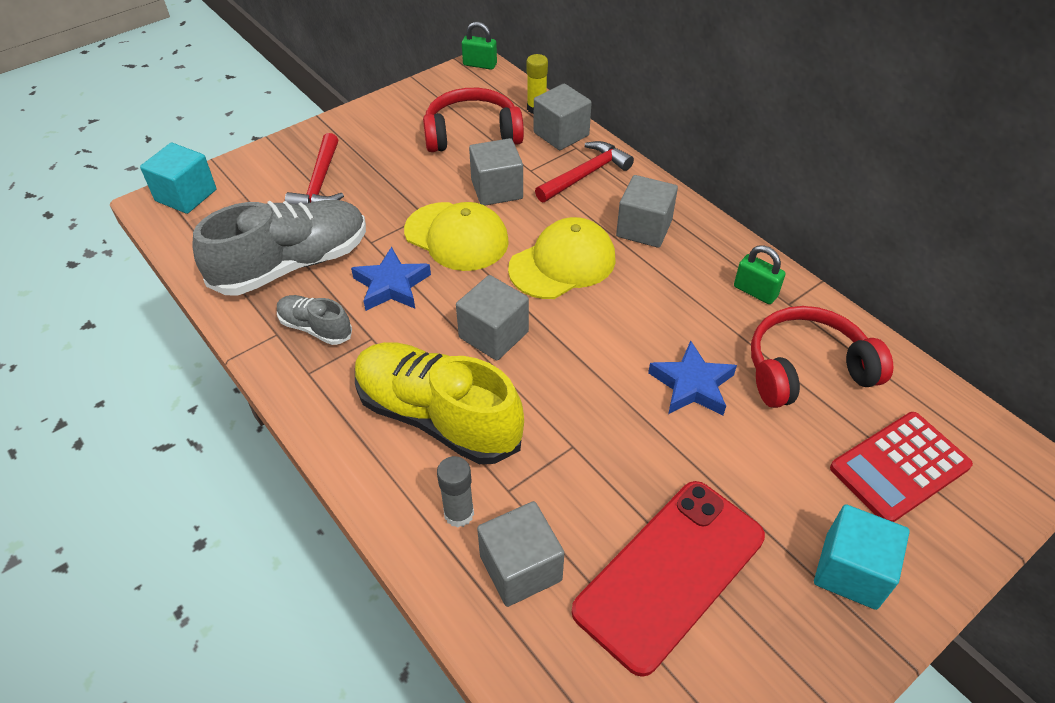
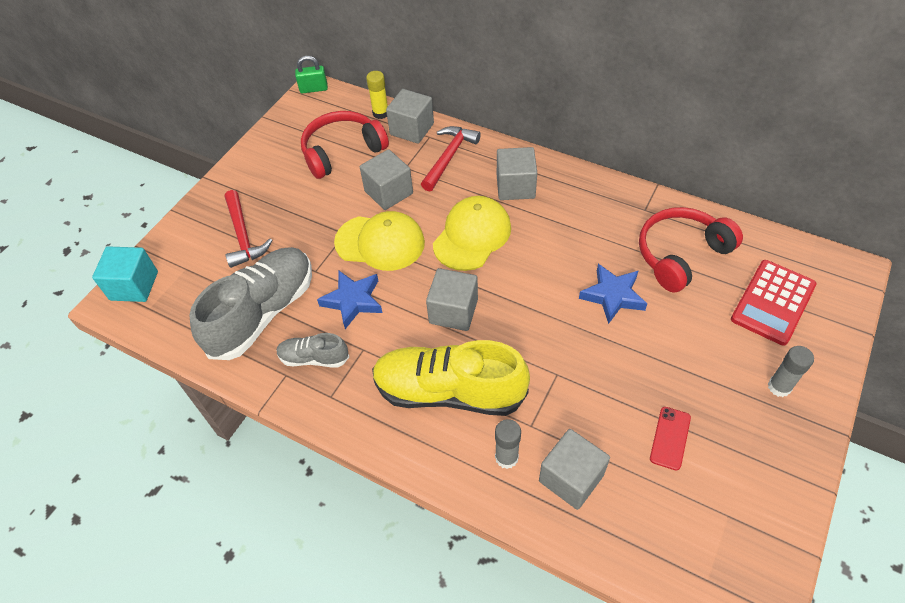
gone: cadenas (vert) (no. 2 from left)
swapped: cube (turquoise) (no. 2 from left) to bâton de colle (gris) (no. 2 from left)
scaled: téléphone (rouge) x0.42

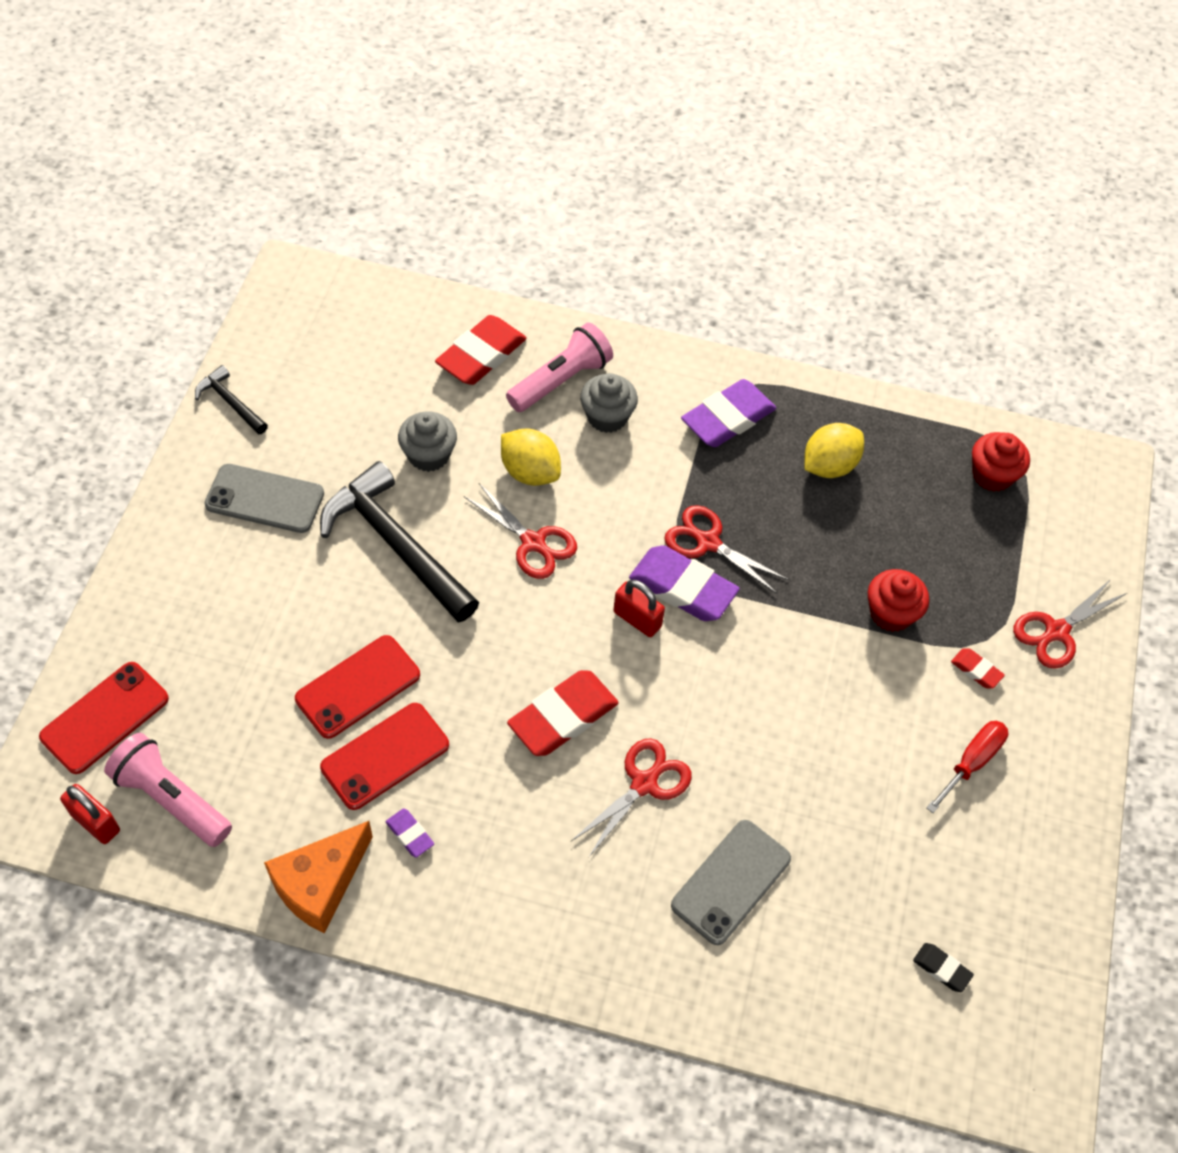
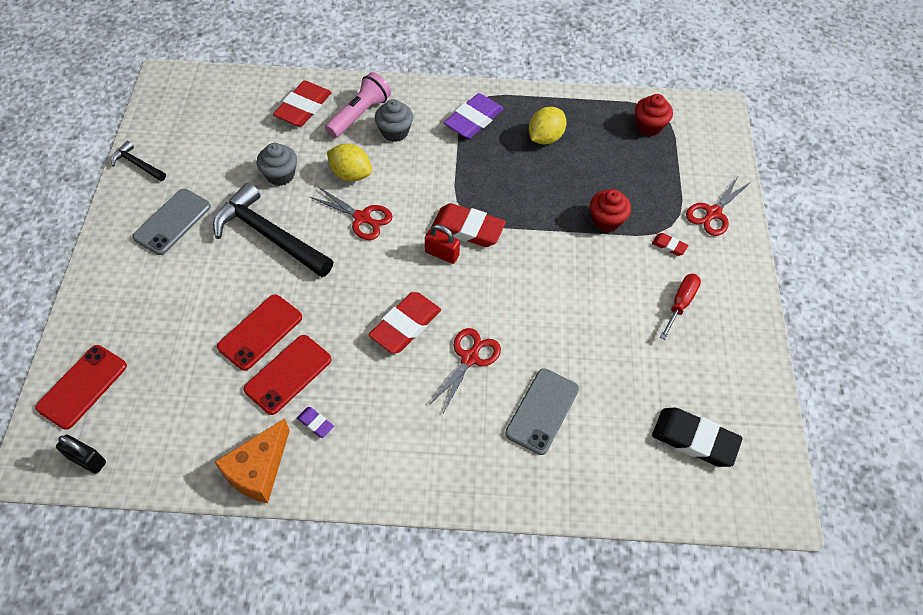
gone: lampe de poche (rose) (no. 1 from left); ciseaux (rouge) (no. 3 from left)
repainted: cadenas (rouge) (no. 1 from left) to cadenas (noir); gomme (violet) (no. 2 from left) to gomme (rouge) (no. 3 from left)
rotated: téléphone (gris) (no. 1 from left) 60 degrees counterclockwise
scaled: gomme (noir) x2.12

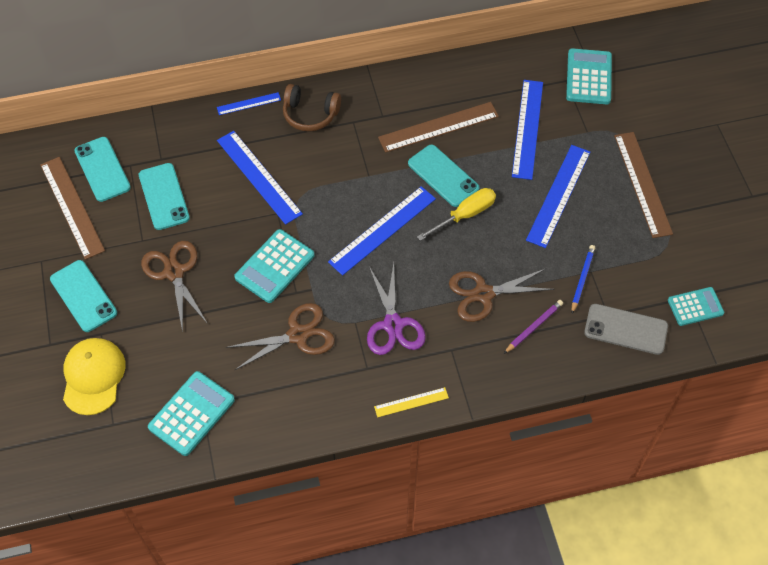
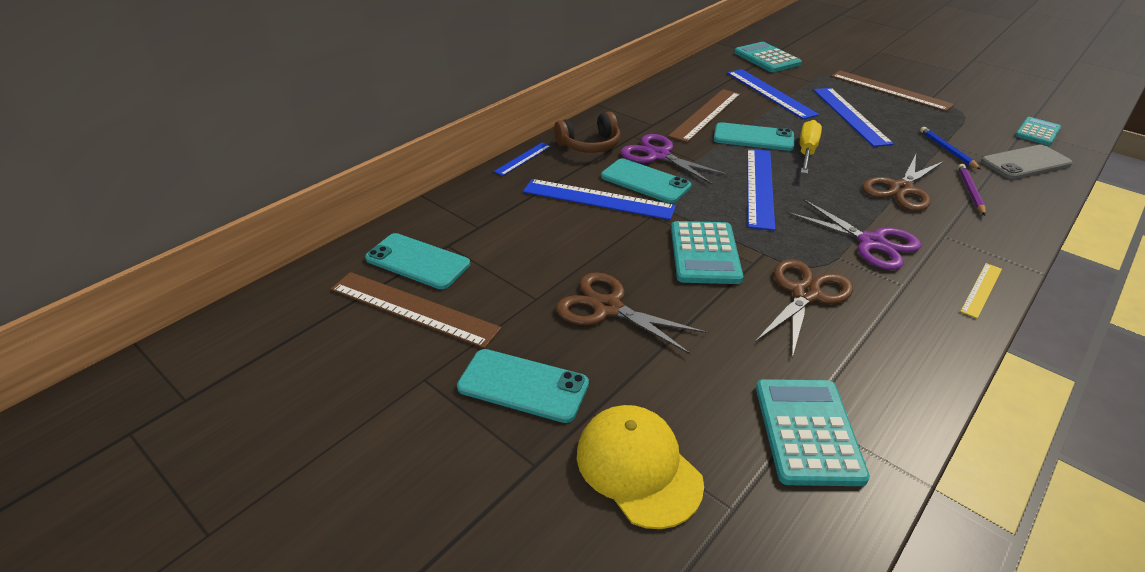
new: ciseaux (violet) (no. 1 from left)
shifted: téléphone (turquoise) (no. 3 from left)

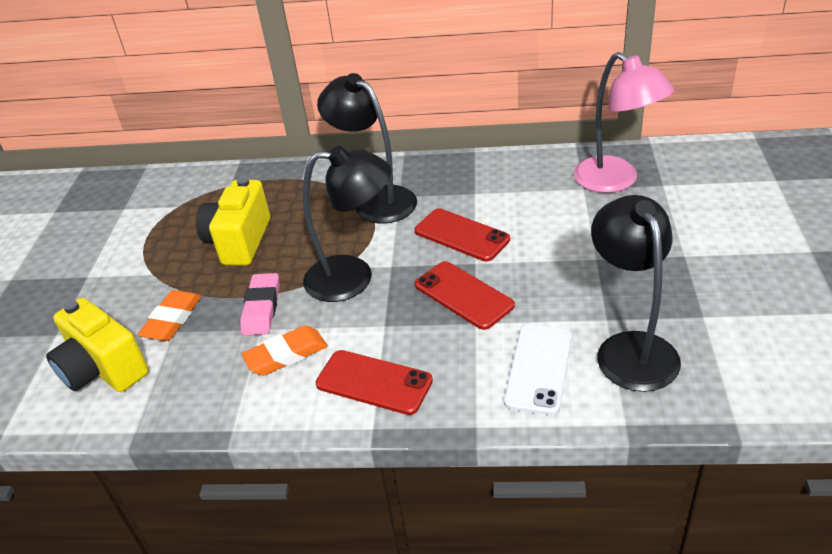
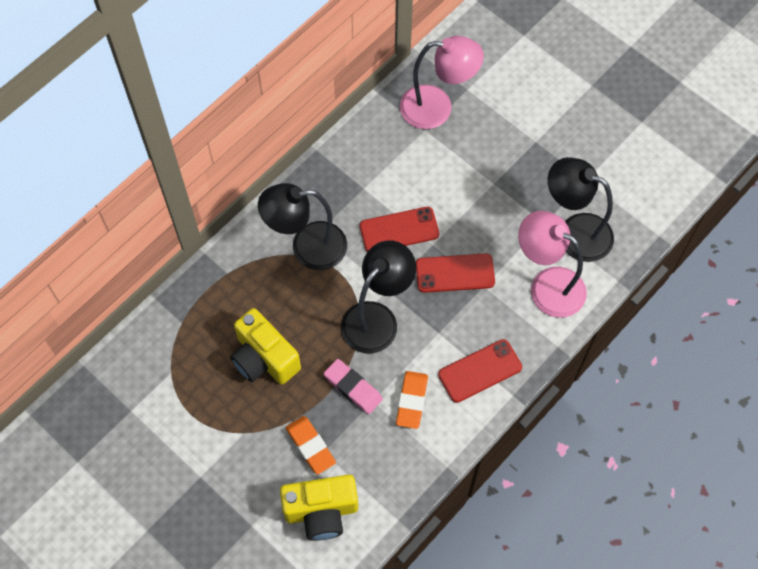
swapped: téléphone (blanc) to lampe (rose) (no. 2 from left)

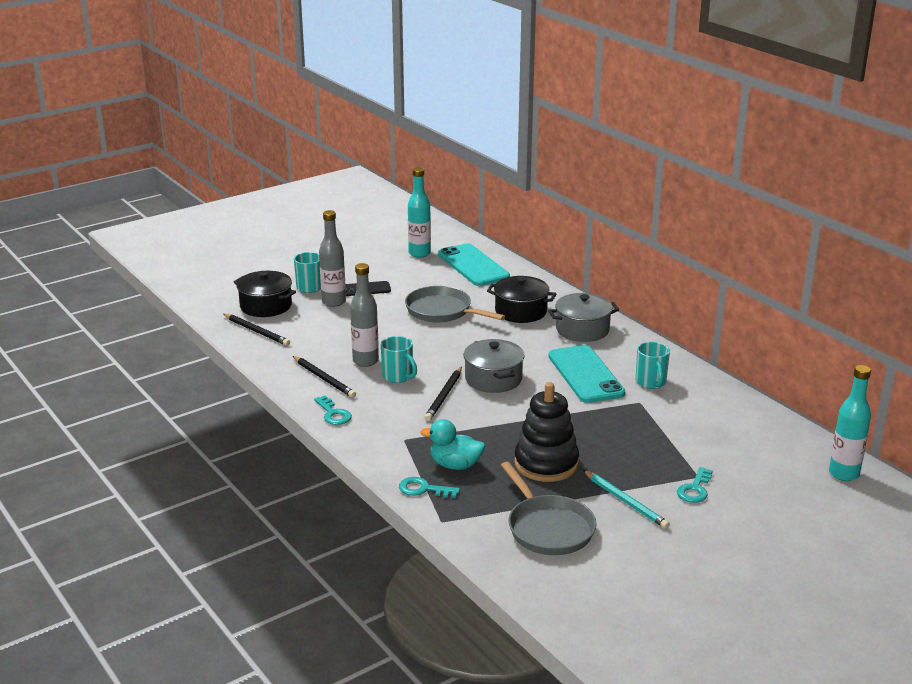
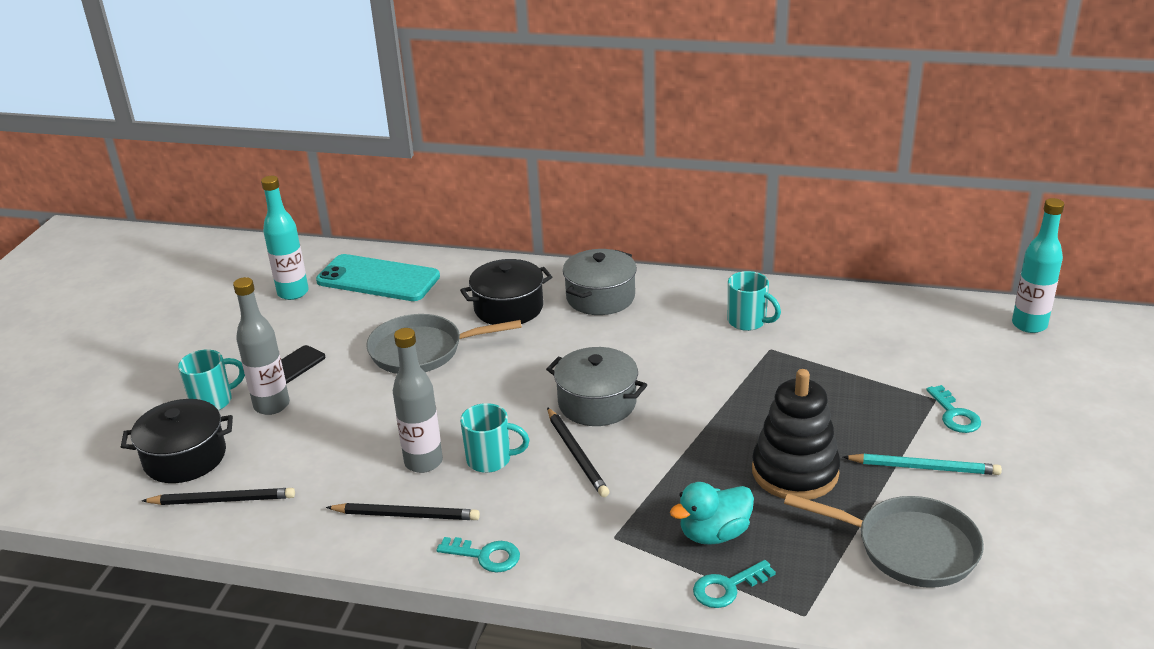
gone: téléphone (turquoise) (no. 2 from left)

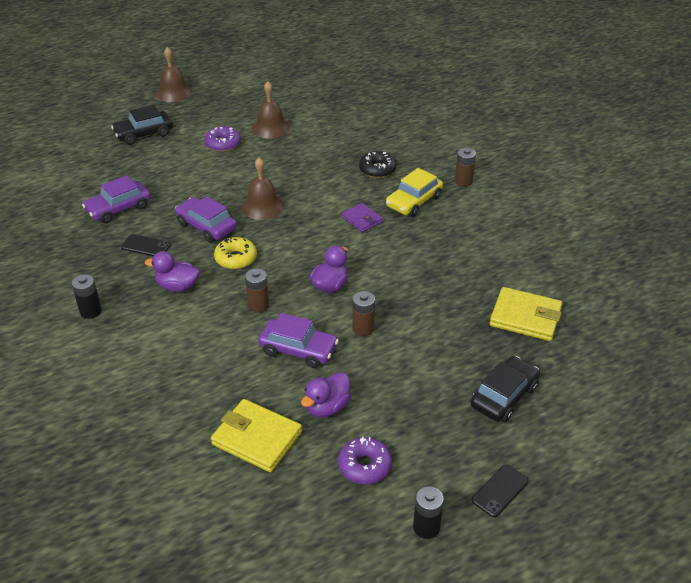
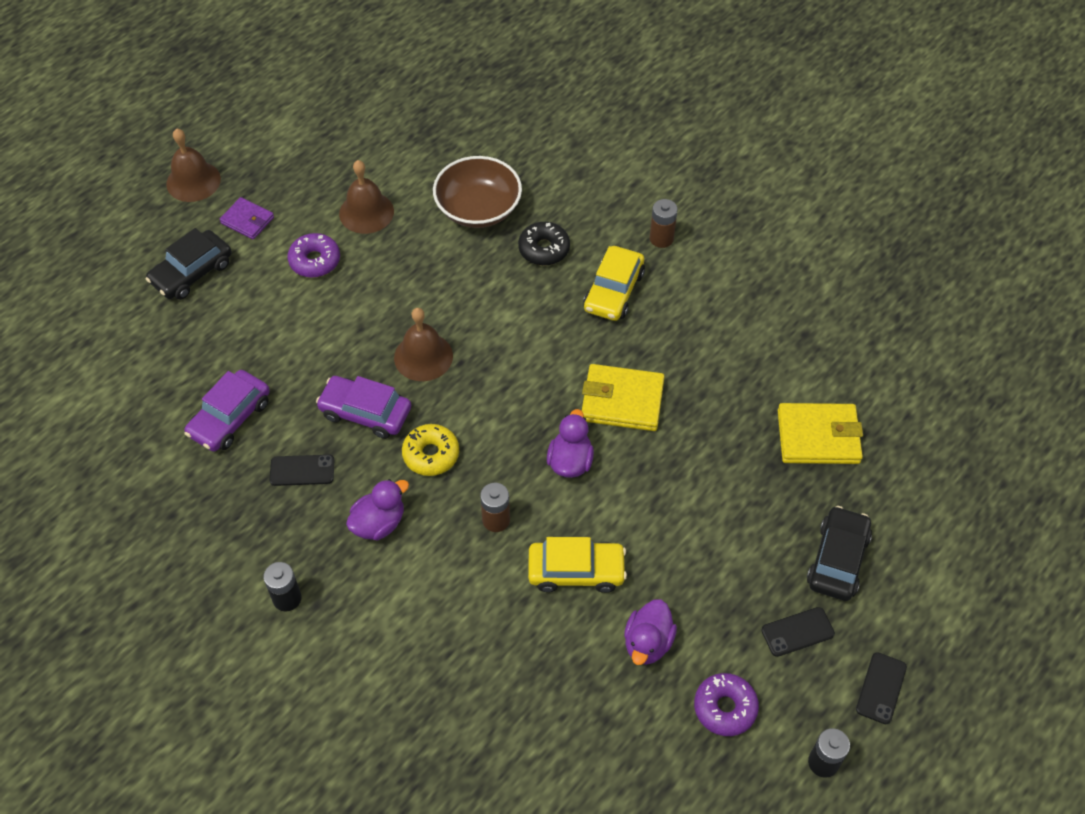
gone: pile (marron) (no. 2 from left)
new: bol (marron); téléphone (noir) (no. 2 from left)
shifted: portefeuille (jaune) (no. 1 from left); portefeuille (violet)
repainted: voiture (violet) (no. 3 from left) to voiture (jaune) (no. 1 from left)
rotated: canard (violet) (no. 1 from left) 150 degrees clockwise

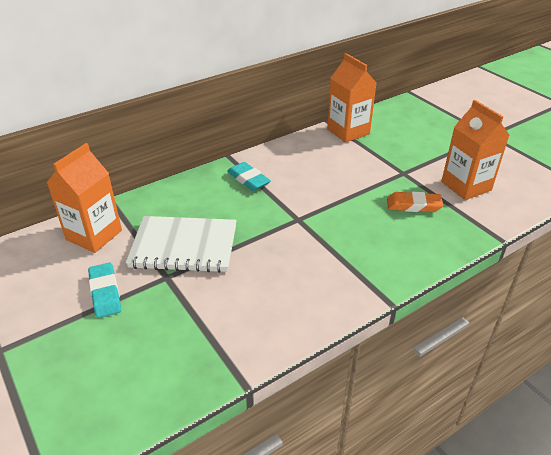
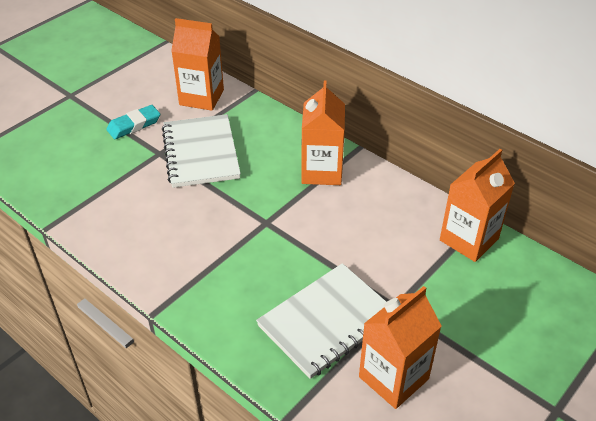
swapped: gomme (turquoise) (no. 2 from left) to brique de lait (orange) (no. 2 from left); gomme (orange) to carnet (blanc) (no. 2 from left)

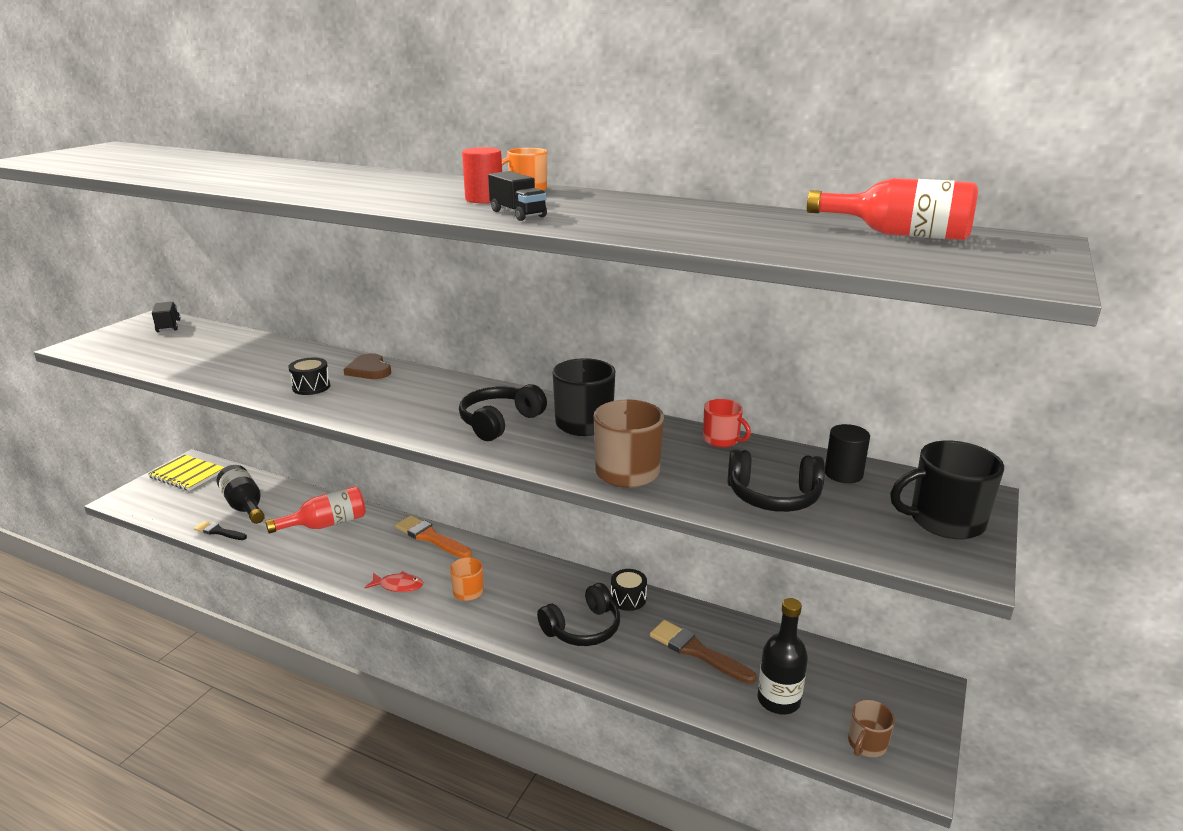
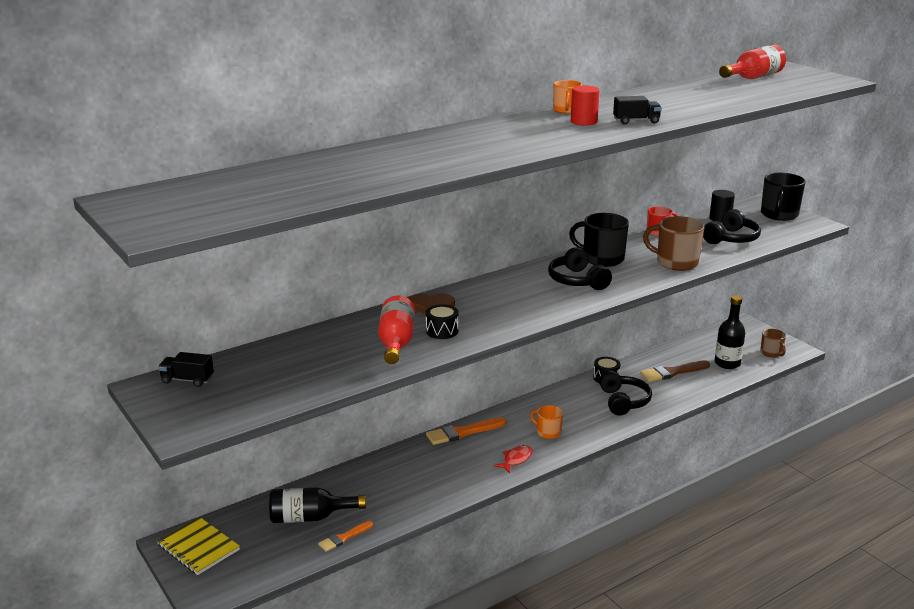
shifted: bouteille (rouge) (no. 1 from left)
repainted: pinceau (noir) to pinceau (orange) (no. 1 from left)
rotated: carnet (jaune) 75 degrees clockwise

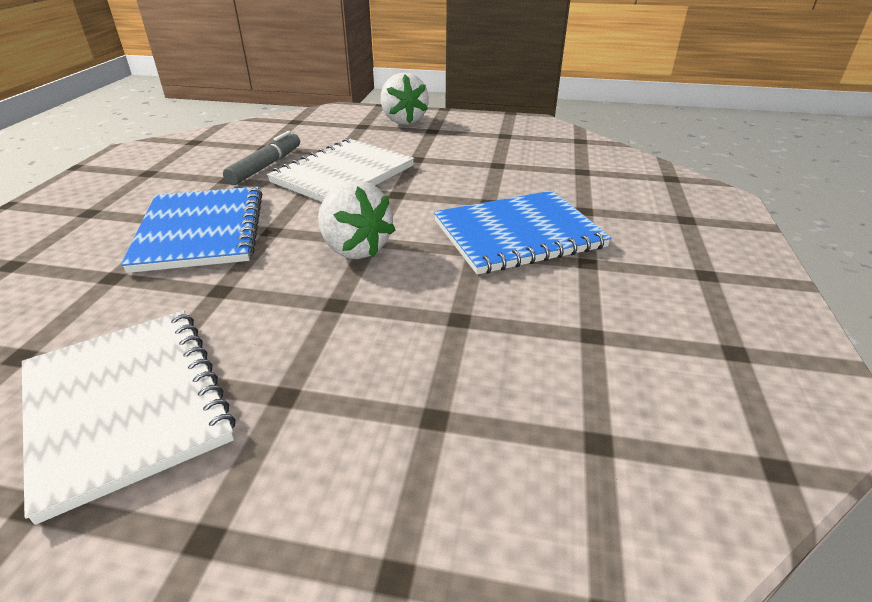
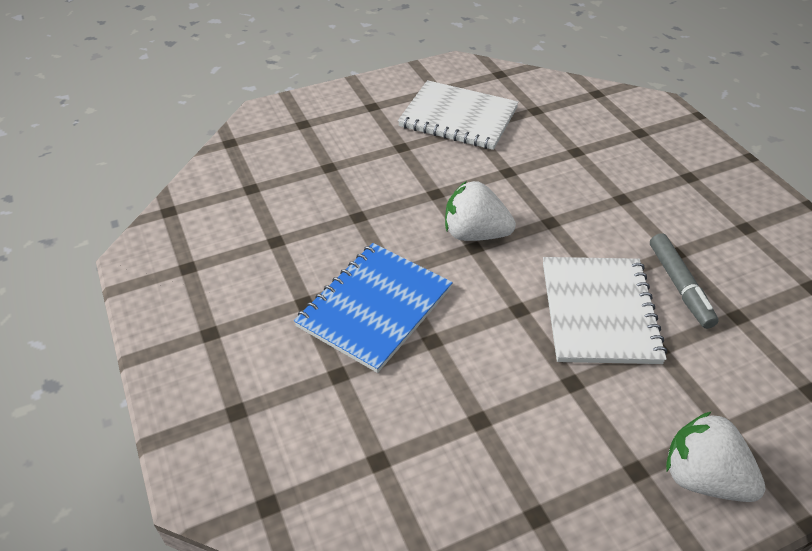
gone: carnet (bleu) (no. 1 from left)

